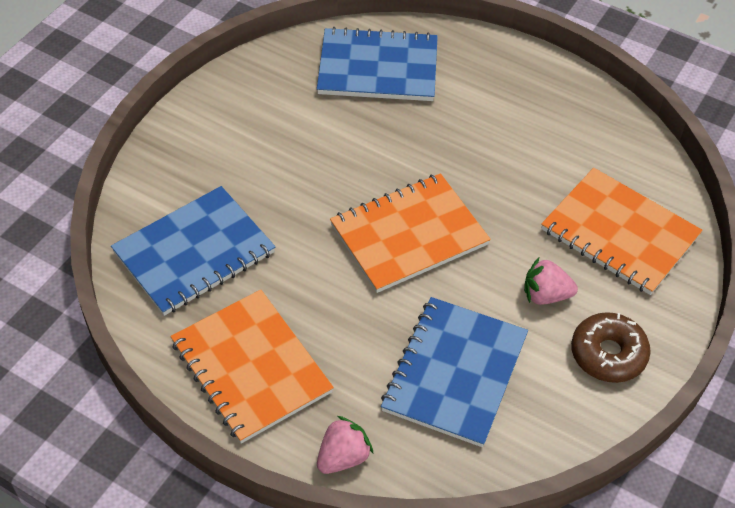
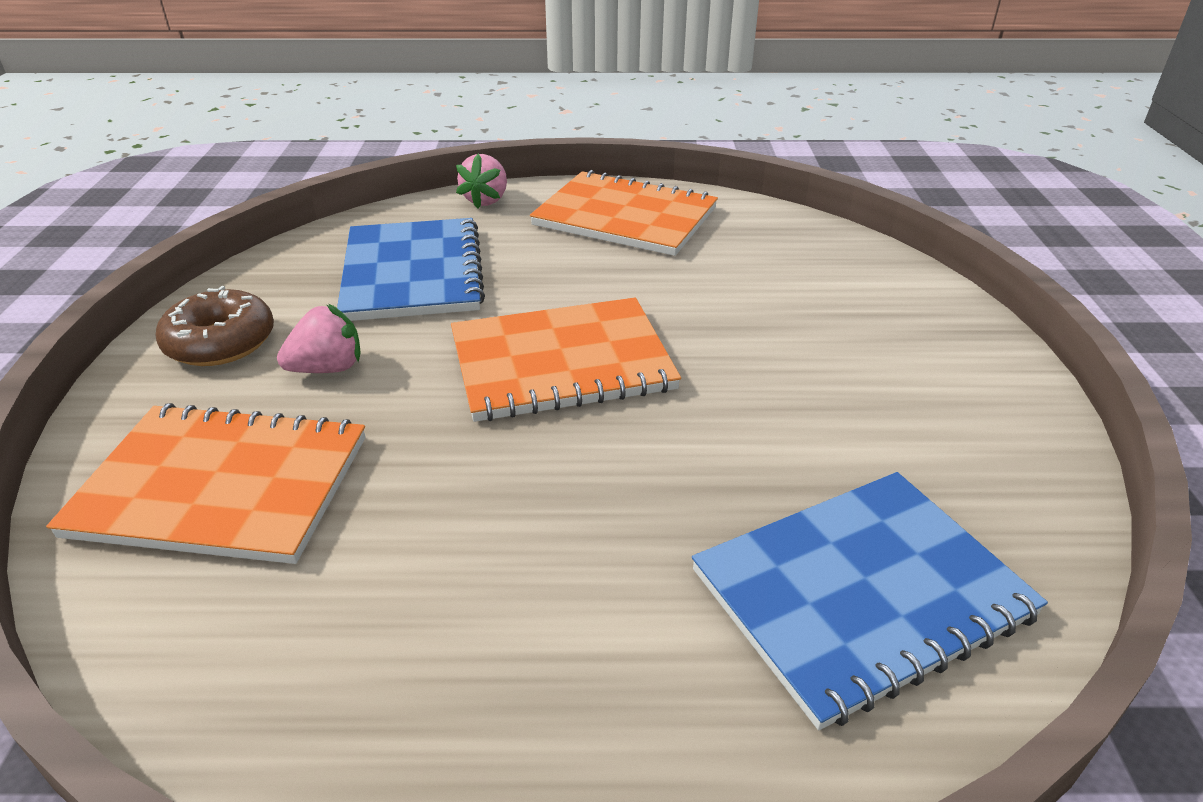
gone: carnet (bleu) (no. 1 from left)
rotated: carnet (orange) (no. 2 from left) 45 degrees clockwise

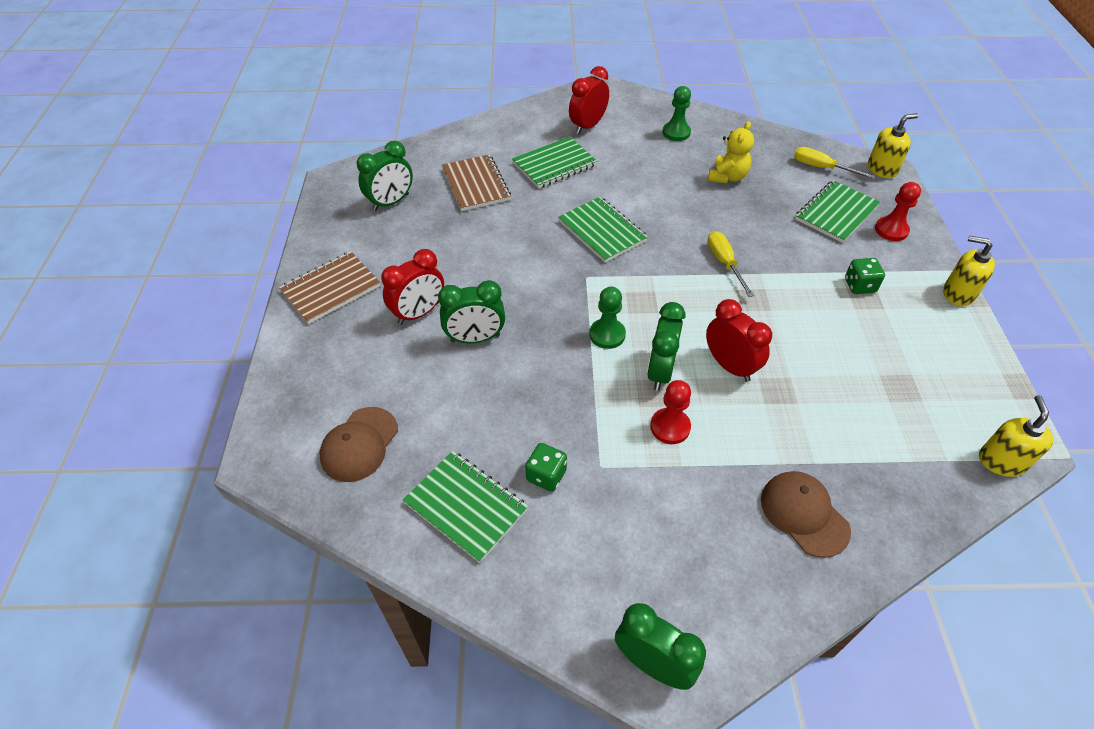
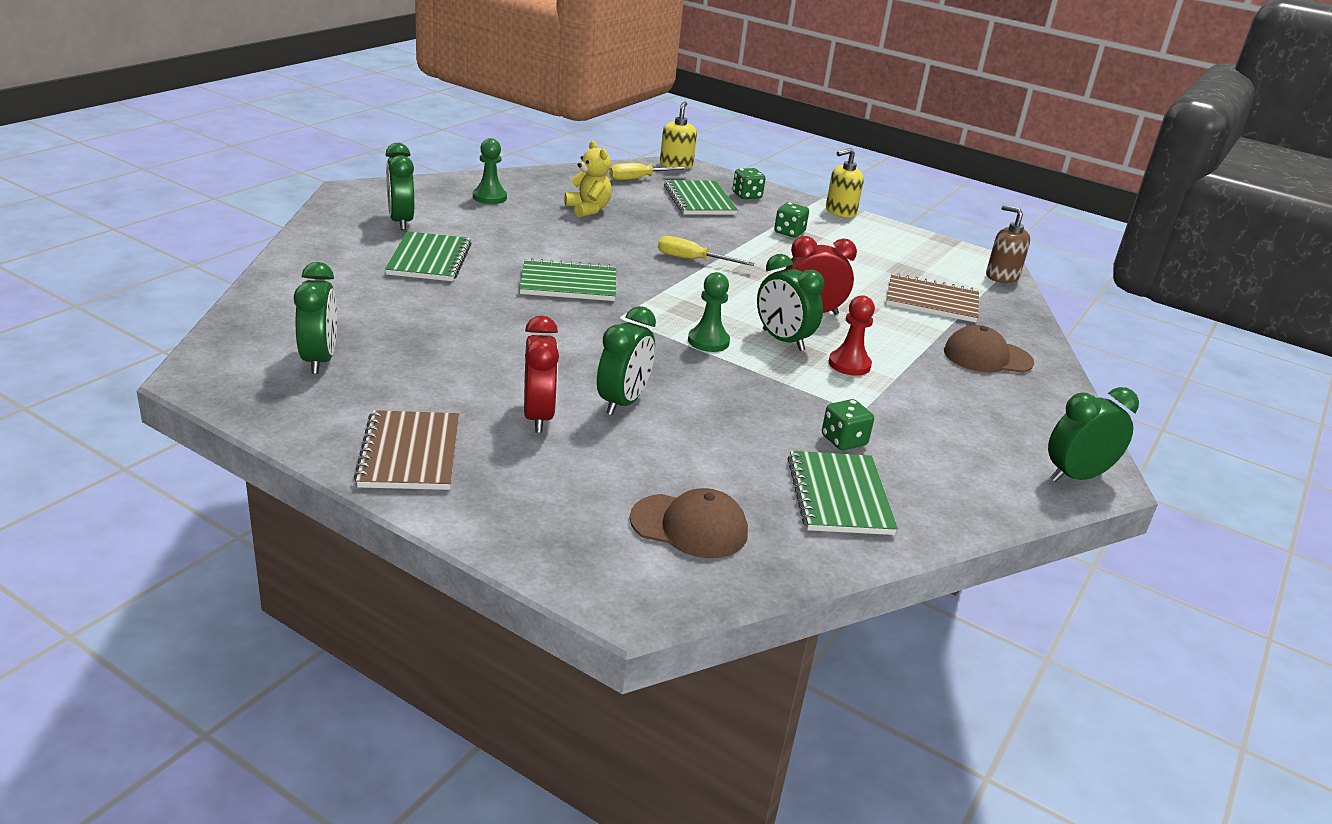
shifted: carnet (marron) (no. 2 from left)
swapped: pion (rouge) (no. 2 from left) to dé (vert) (no. 1 from left)
repainted: réveil (rouge) (no. 2 from left) to réveil (vert) (no. 2 from left); distributeur de savon (jaune) (no. 3 from left) to distributeur de savon (marron)
rotated: casquette (marron) (no. 1 from left) 45 degrees counterclockwise; carnet (vert) (no. 1 from left in the first image) 75 degrees counterclockwise

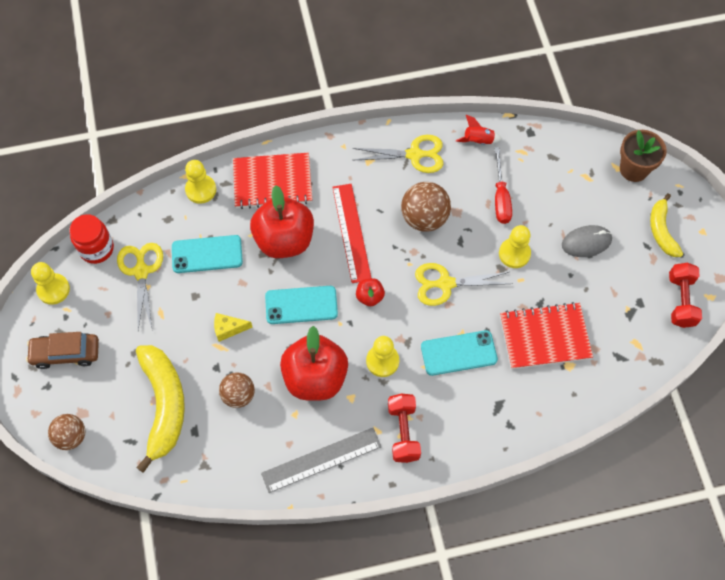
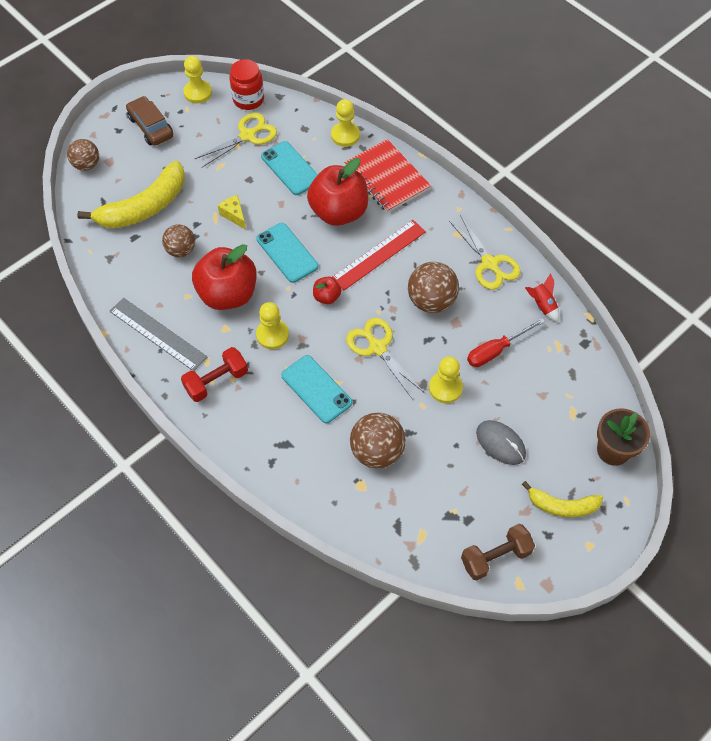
swapped: carnet (rouge) (no. 2 from left) to balle (marron) (no. 3 from left)
repainted: haltère (rouge) (no. 2 from left) to haltère (marron)
rotated: banane (jaune) (no. 2 from left) 135 degrees counterclockwise

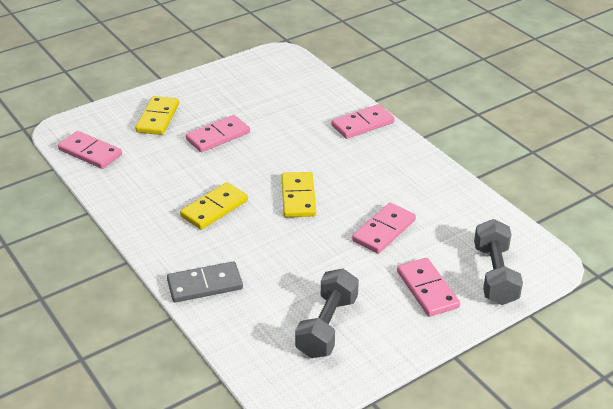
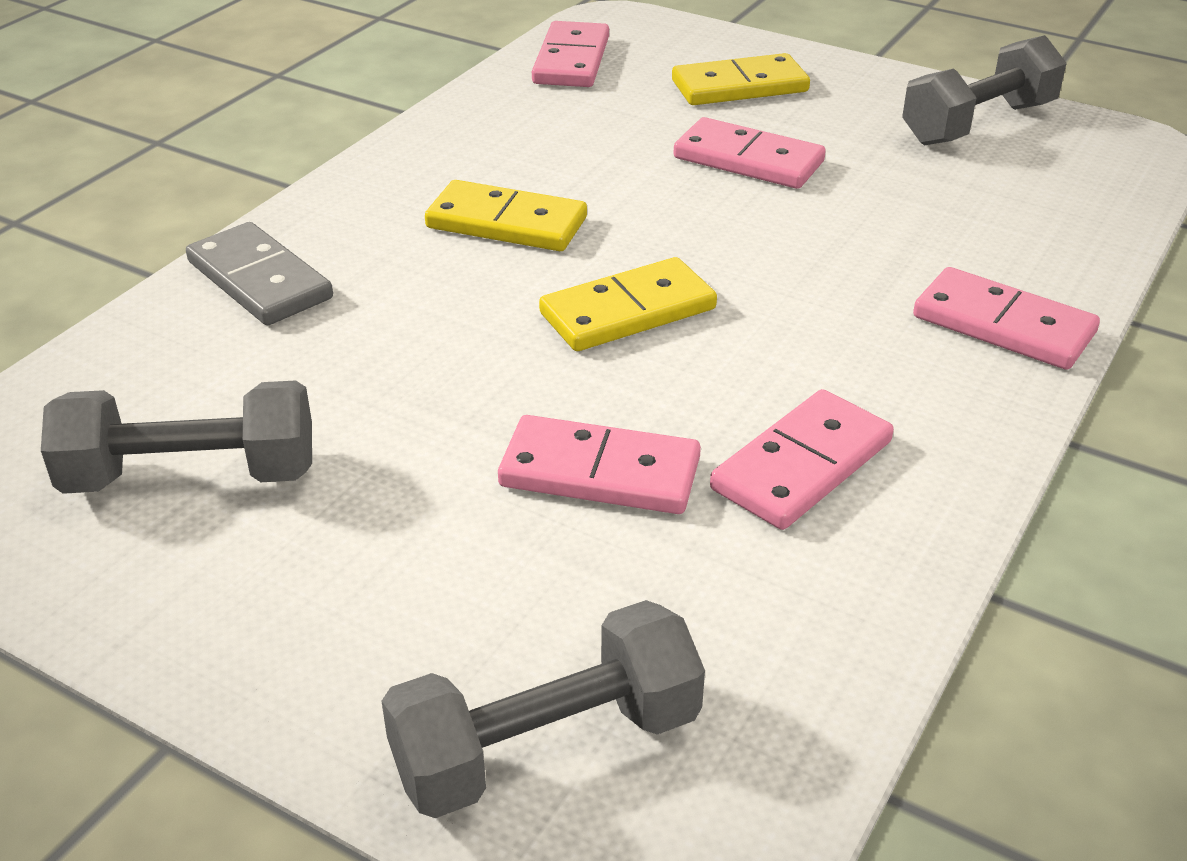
new: haltère (gris) (no. 3 from left)
shifted: domino (rose) (no. 5 from left in the first image) to domino (rose) (no. 4 from left)

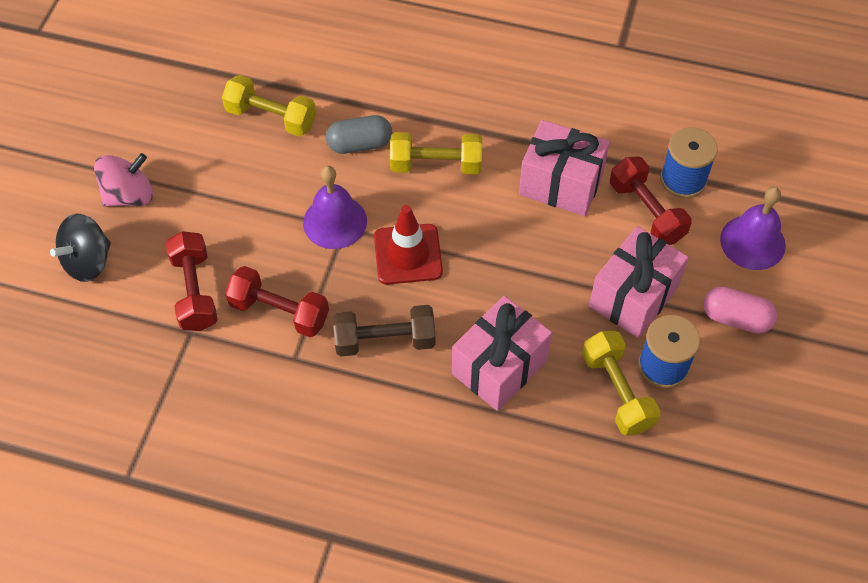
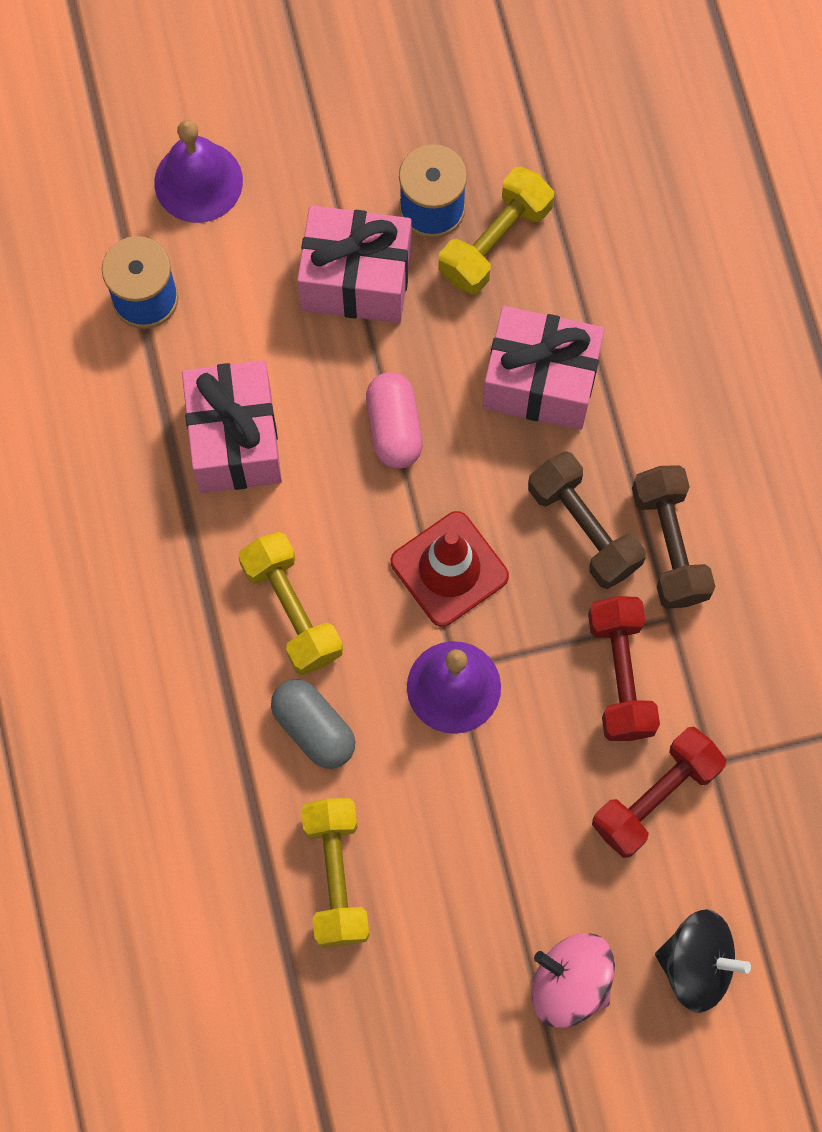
gone: haltère (rouge) (no. 3 from left)
new: haltère (marron) (no. 2 from left)
shifted: gélule (rose)

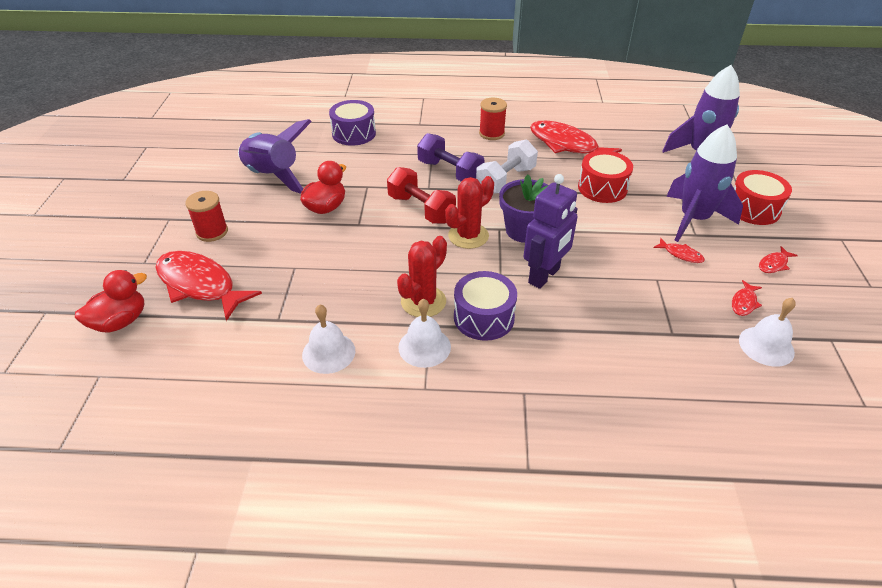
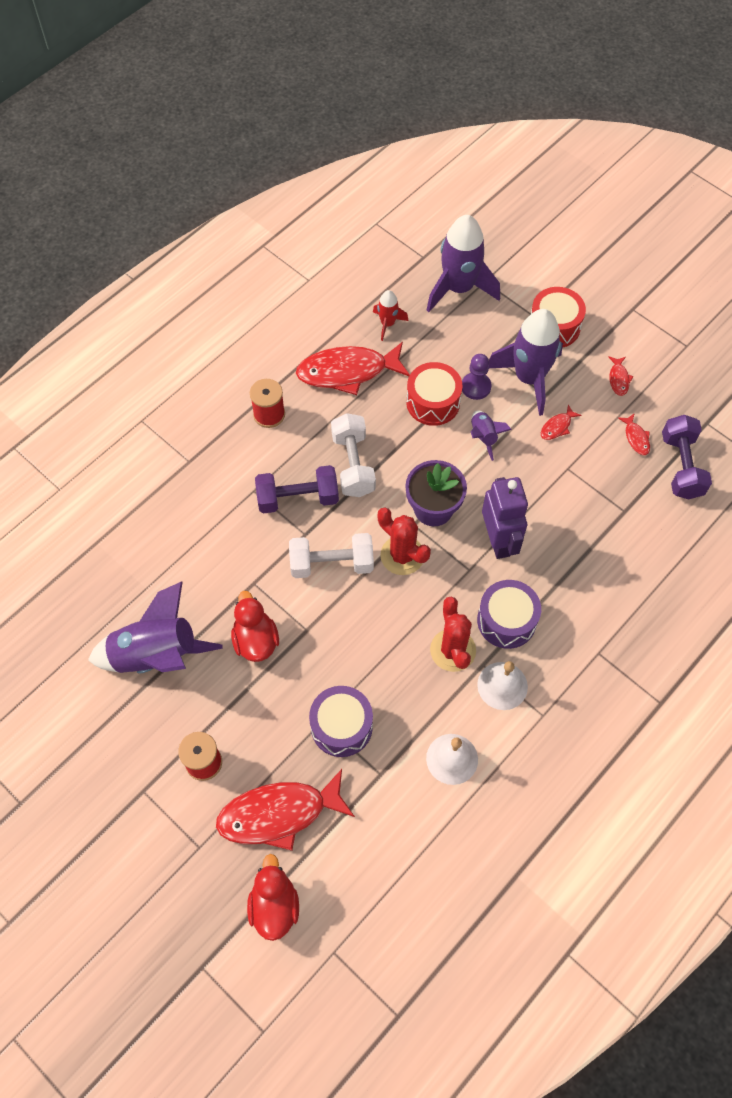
new: fusée (rouge); pion (violet); fusée (violet) (no. 3 from left)
shifted: tambour (violet) (no. 1 from left)
swapped: cloche (blanc) (no. 3 from left) to haltère (violet) (no. 2 from left)
repainted: haltère (rouge) to haltère (blanc) (no. 1 from left)
rotated: cactus (rouge) (no. 2 from left in the first image) 45 degrees counterclockwise; poisson (rouge) (no. 3 from left) 150 degrees clockwise

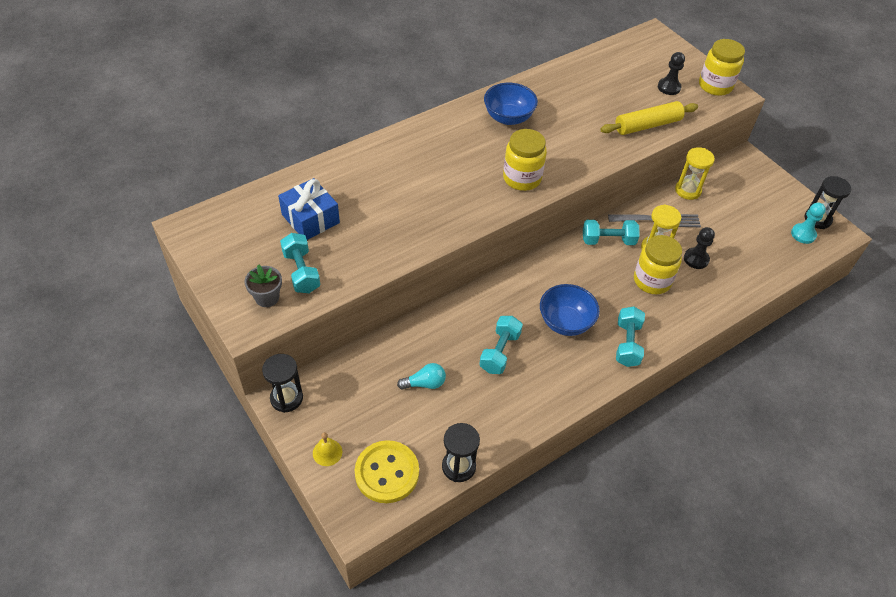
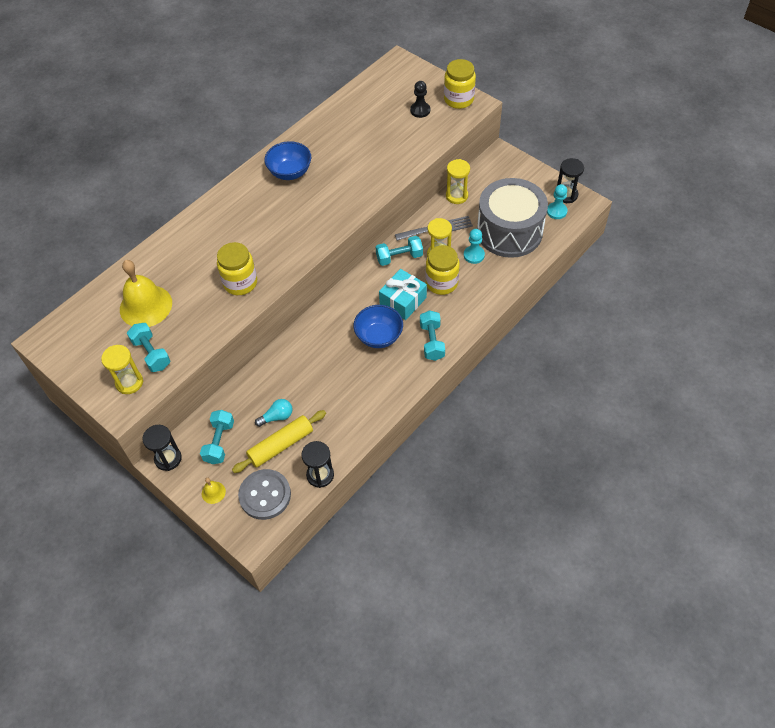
new: cadeau (turquoise); tambour (gris)
shifted: haltère (turquoise) (no. 2 from left); bocal (jaune) (no. 1 from left); rouleau à pâtisserie (jaune)
swapped: pot de fleurs (gris) to sablier (jaune) (no. 1 from left); cadeau (bleu) to cloche (jaune) (no. 1 from left)
repainted: bouton (jaune) to bouton (gris); pion (noir) (no. 2 from left) to pion (turquoise) (no. 1 from left)

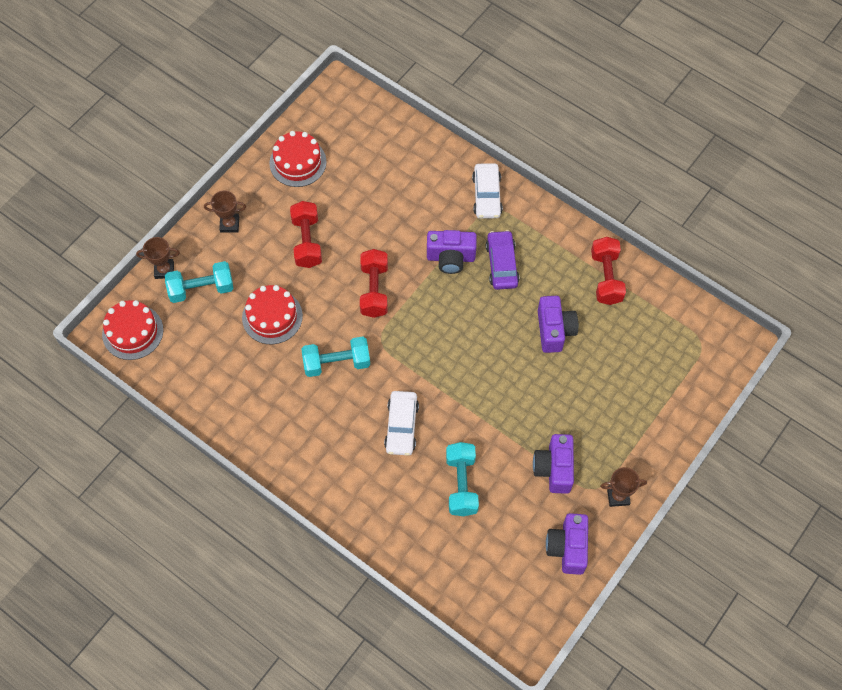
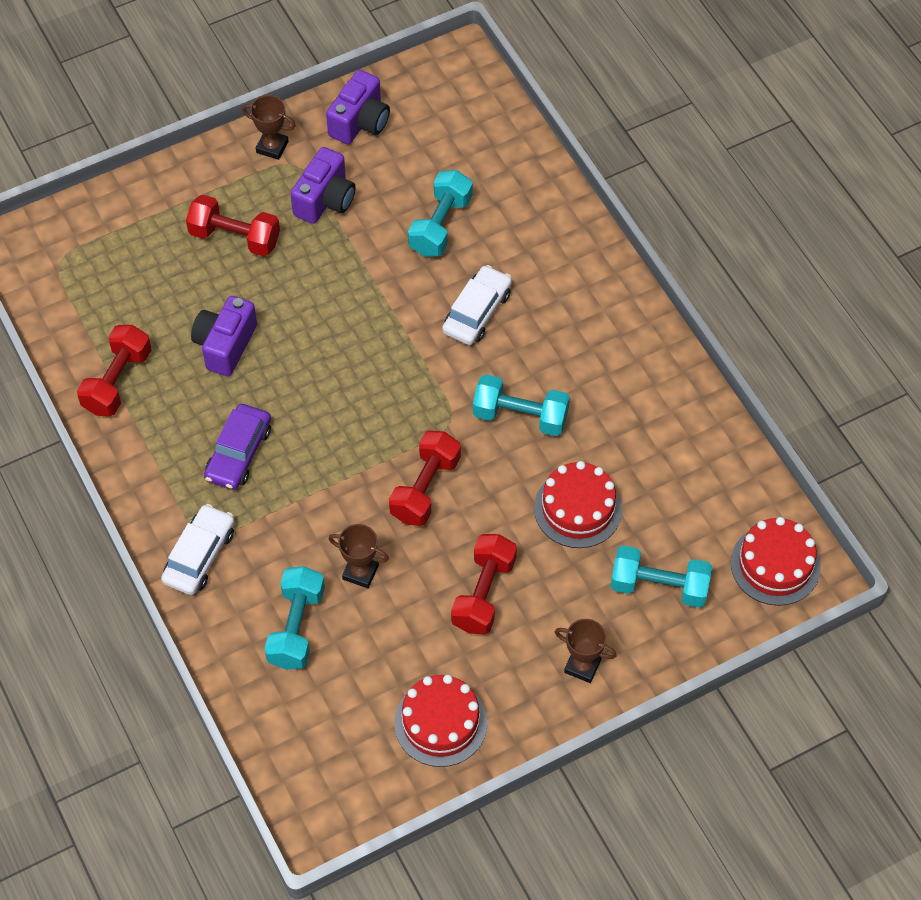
gone: appareil photo (violet) (no. 1 from left)
new: haltère (rouge) (no. 2 from left); haltère (turquoise) (no. 1 from left)
shifted: trophée (marron) (no. 1 from left in the first image) to trophée (marron) (no. 2 from left)

